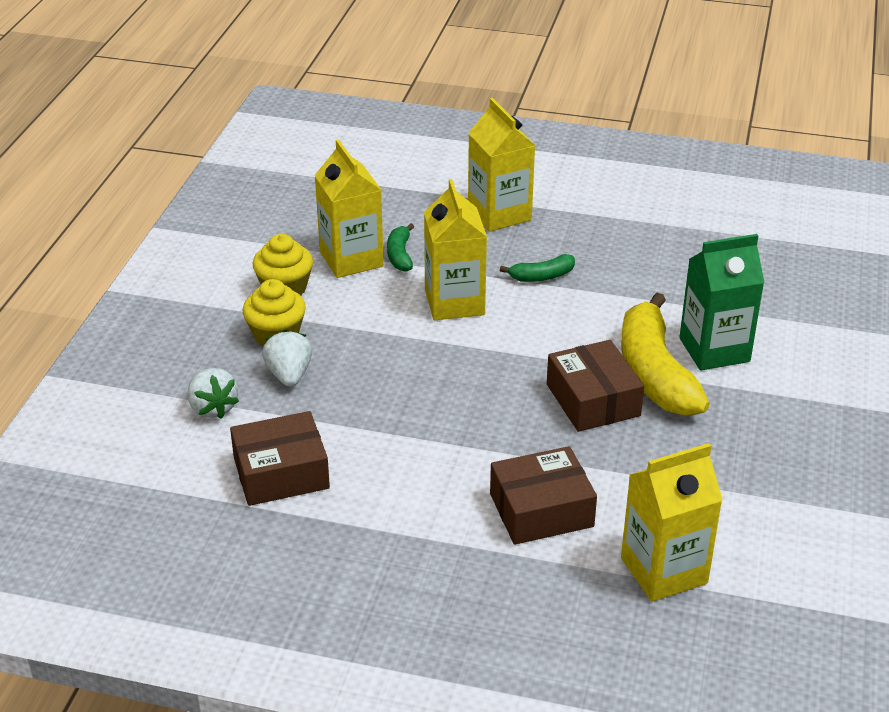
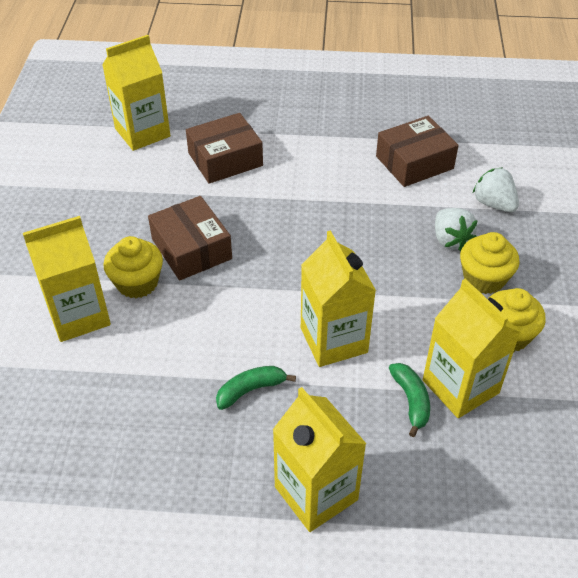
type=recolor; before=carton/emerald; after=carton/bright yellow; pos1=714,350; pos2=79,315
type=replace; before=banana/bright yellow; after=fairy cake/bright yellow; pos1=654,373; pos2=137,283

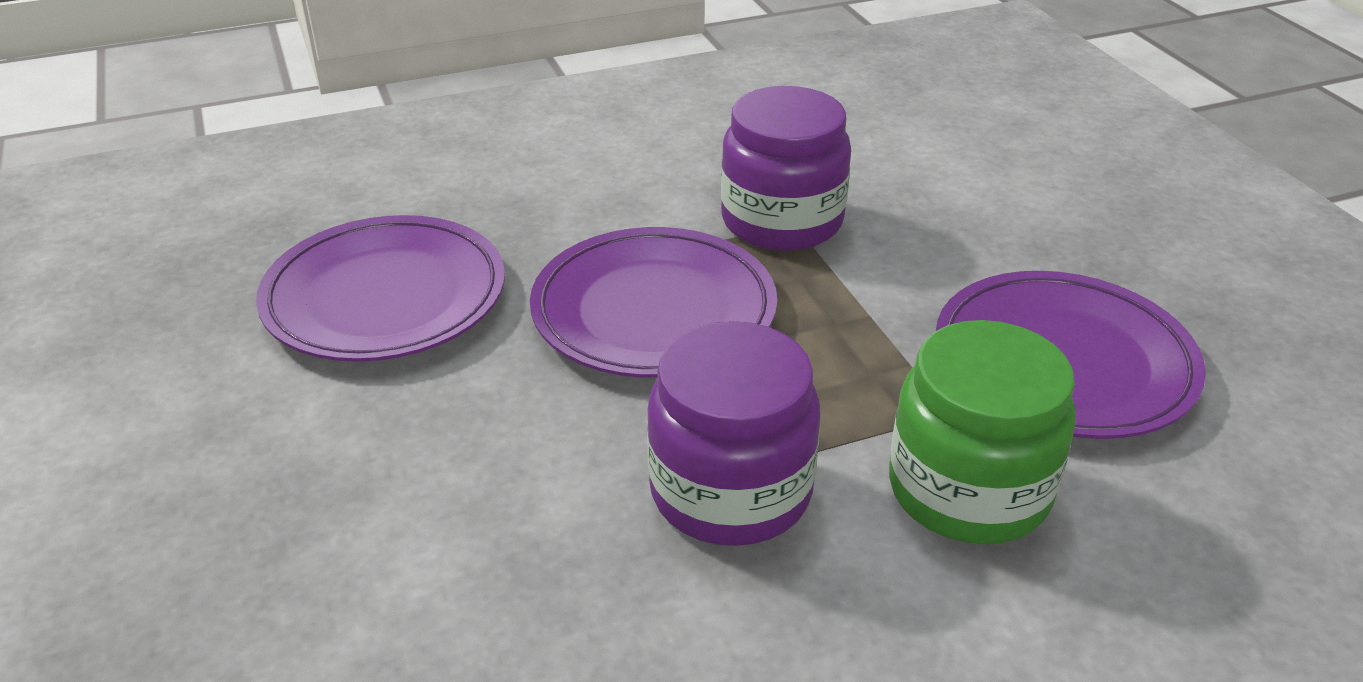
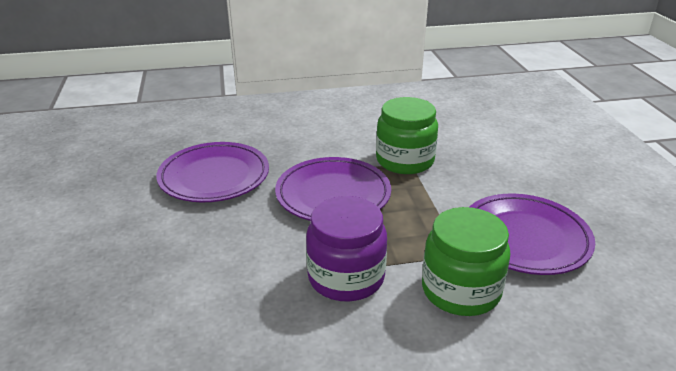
type=recolor; before=jar/violet; after=jar/emerald; pos1=782,221; pos2=405,161

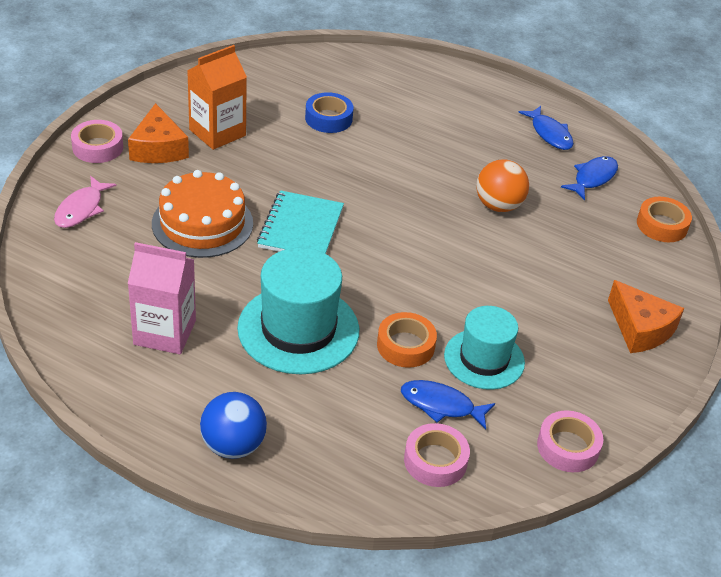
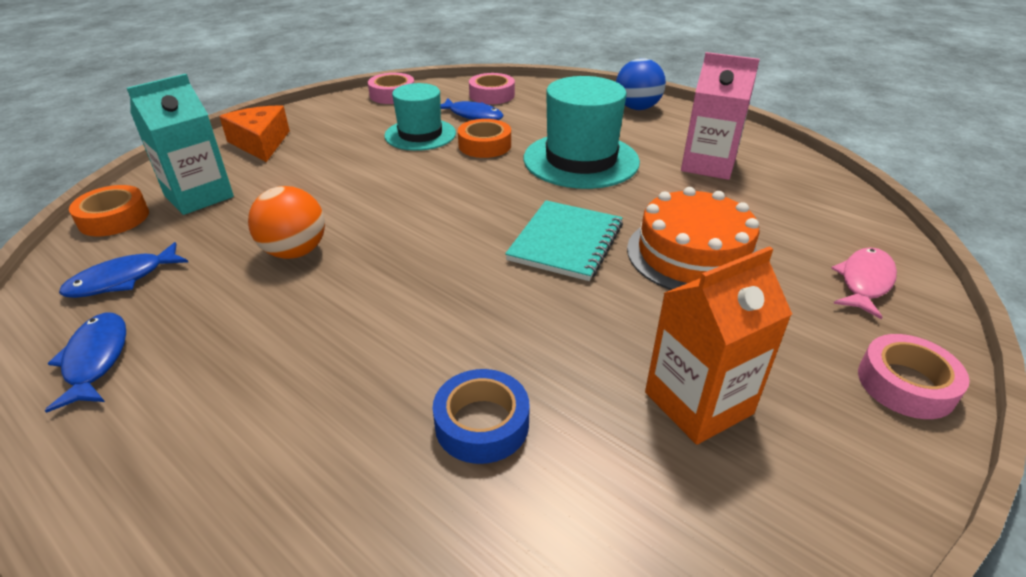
type=insert; after=carton/teal; pos2=199,196
type=delete; before=cheese wedge/bright orange; pos1=158,148

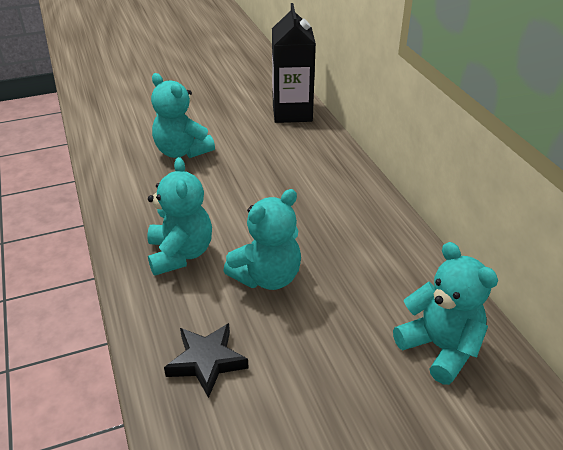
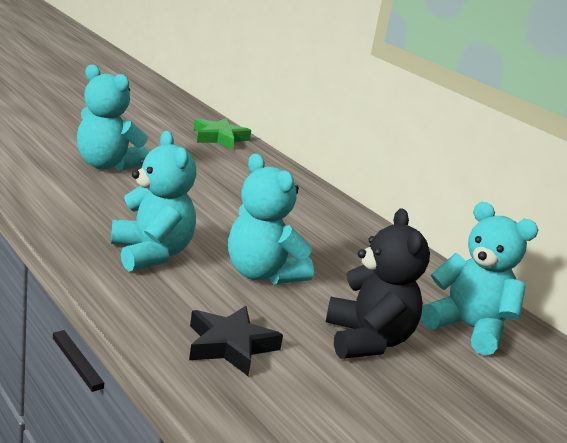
type=replace; before=carton/jet-black; after=star shape/emerald; pos1=292,113; pos2=219,138
type=rotate; before=teddy/teal; pos1=267,277; pos2=262,274; turn=105
type=insert; after=teddy/jet-black; pos2=367,340

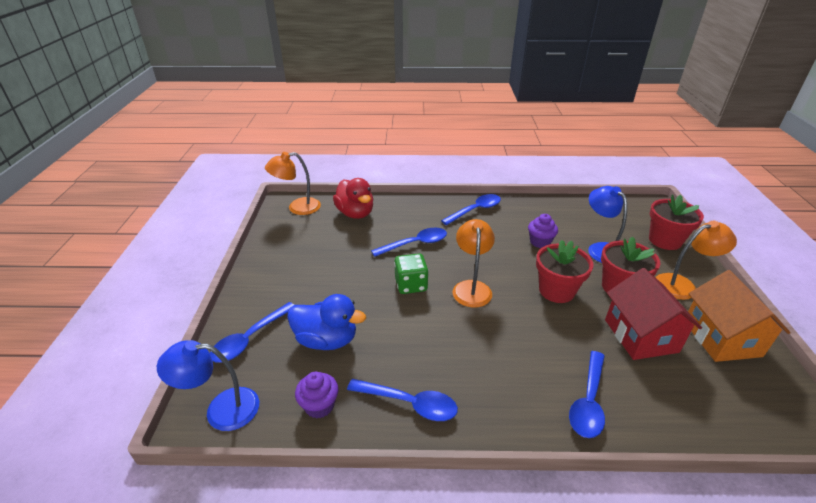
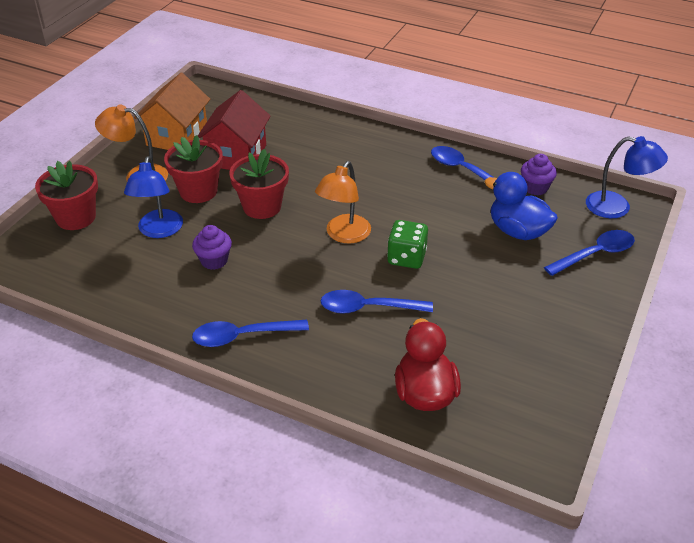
type=delete; before=lamp/bright orange; pos1=297,208
type=delete; before=teaspoon/royal blue; pos1=588,402

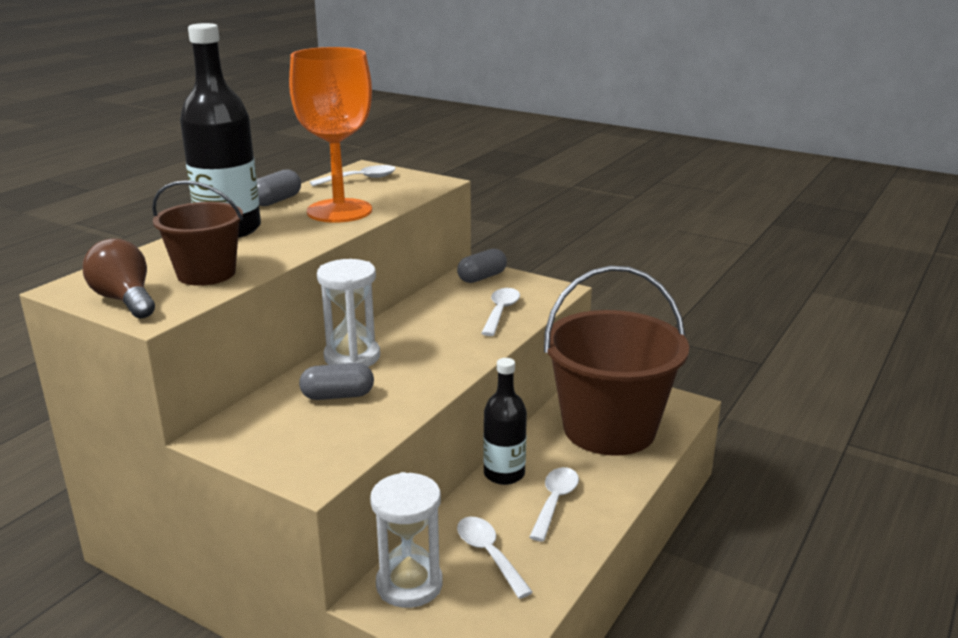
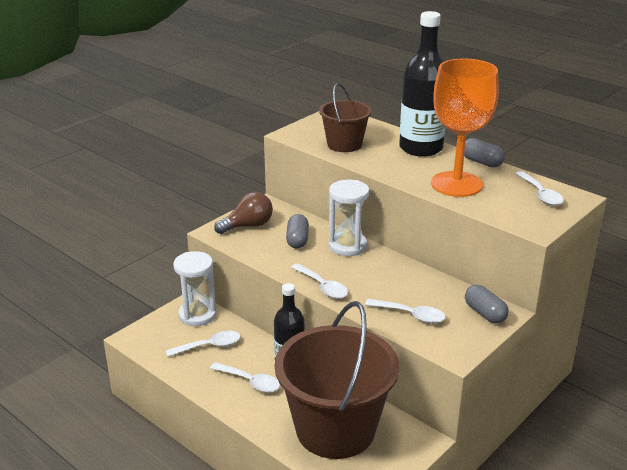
type=move; before=bulb/russet; pos1=125,300; pos2=248,226
type=insert; after=teaspoon/pure white; pos2=322,287

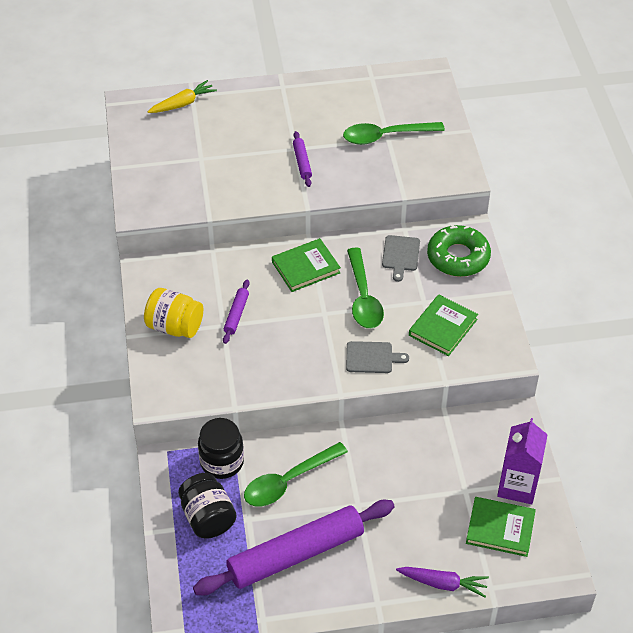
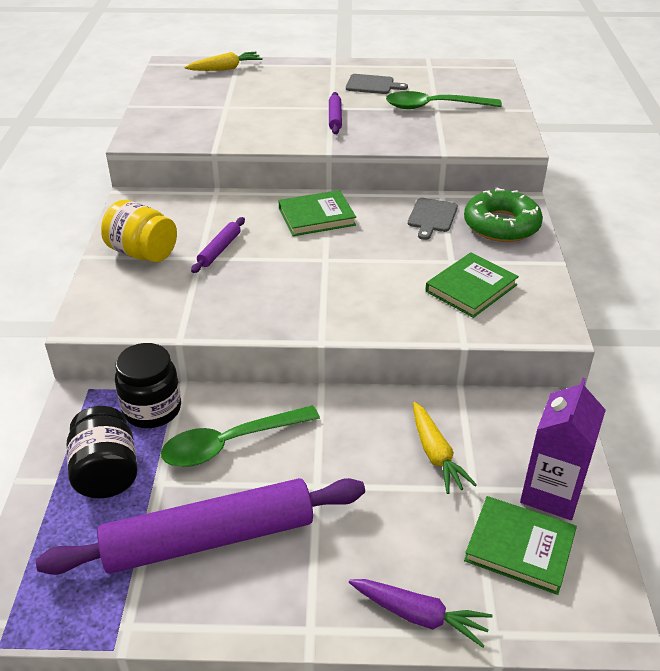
type=move; before=cutting board/grey; pos1=372,358; pos2=372,85
type=insert; after=carrot/bright yellow; pos2=435,454
type=delete; before=teaspoon/emerald; pos1=363,297

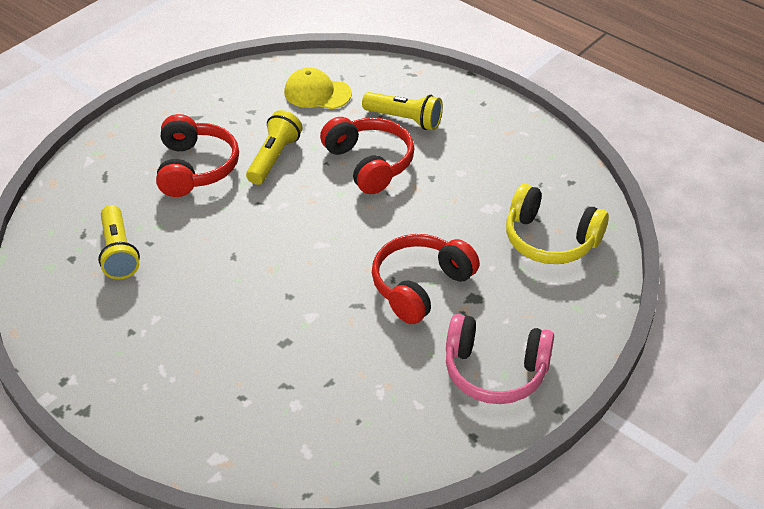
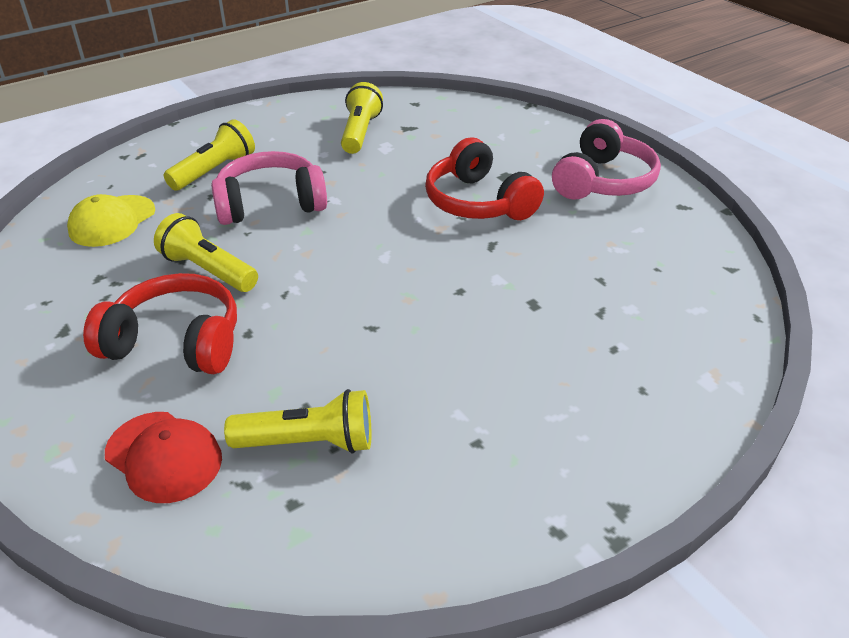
type=insert; after=baseball cap/scarlet; pos2=164,457
type=recolor; before=headset/scarlet; after=headset/rosy; pos1=369,163; pos2=270,204
type=insert; after=pocket torch/bright yellow; pos2=360,132
type=delete; before=headset/bright yellow; pos1=550,240

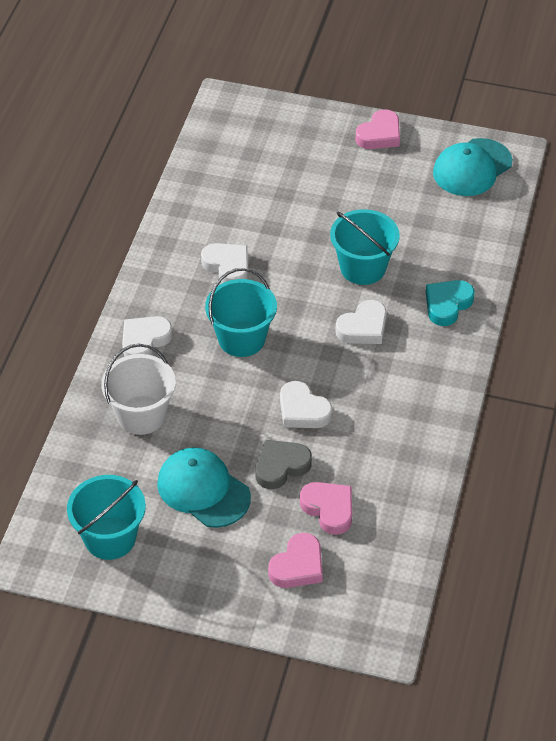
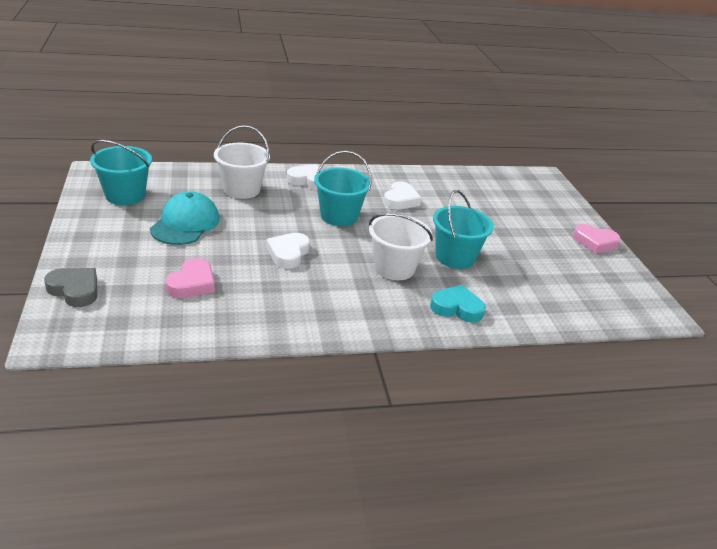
type=move; before=love heart/grey; pos1=281,466; pos2=75,290
type=replace; before=love heart/pure white; after=sand bucket/pure white; pos1=363,327; pos2=394,268
type=delete; before=love heart/rosy; pos1=298,566
type=delete; before=baseball cap/teal; pos1=472,168

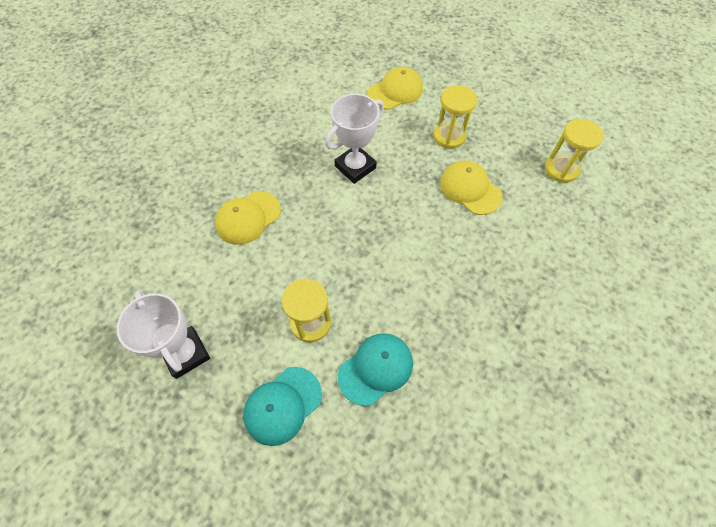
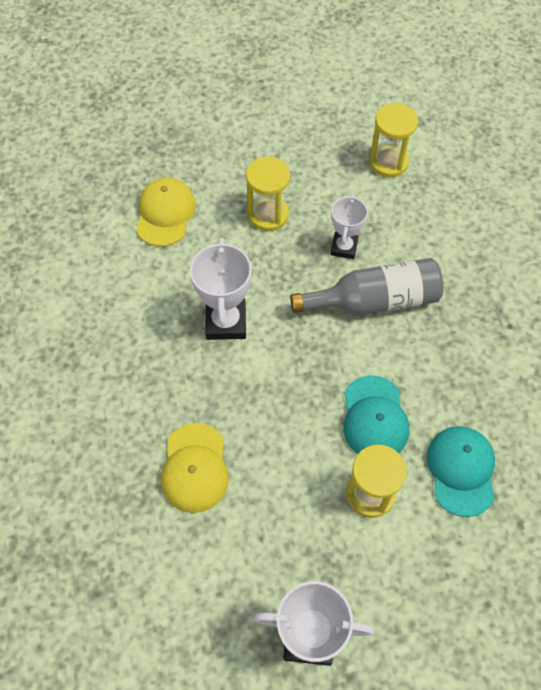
type=insert; after=drink bottle/grey; pos2=374,301
type=replace; before=baseball cap/bright yellow; after=prize cup/pure white; pos1=470,189; pos2=344,247
type=move; before=baseball cap/teal; pos1=282,405; pos2=374,418

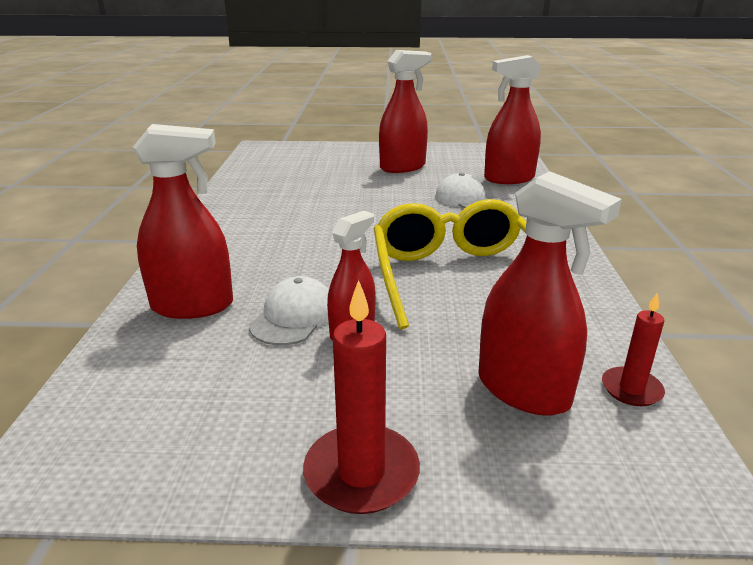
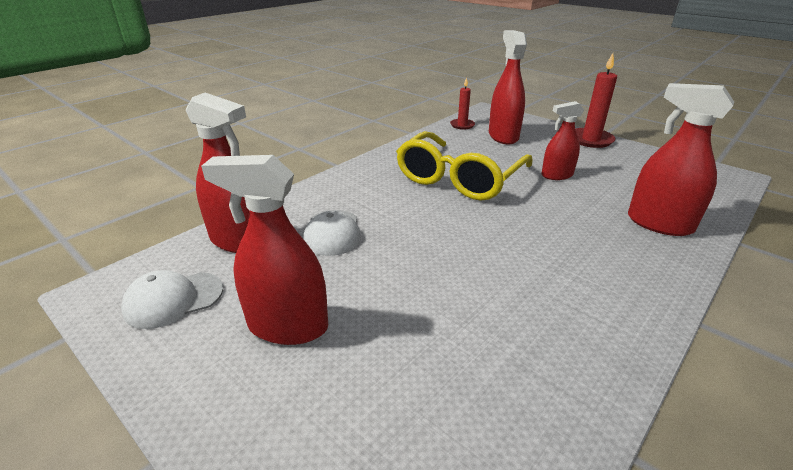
type=move; before=baseball cap/pure white; pos1=294,317; pos2=174,300

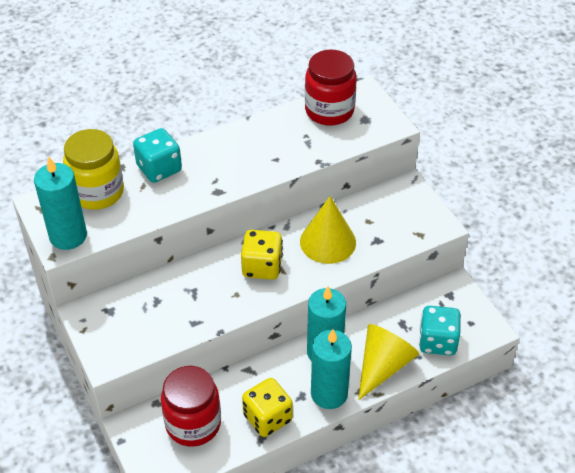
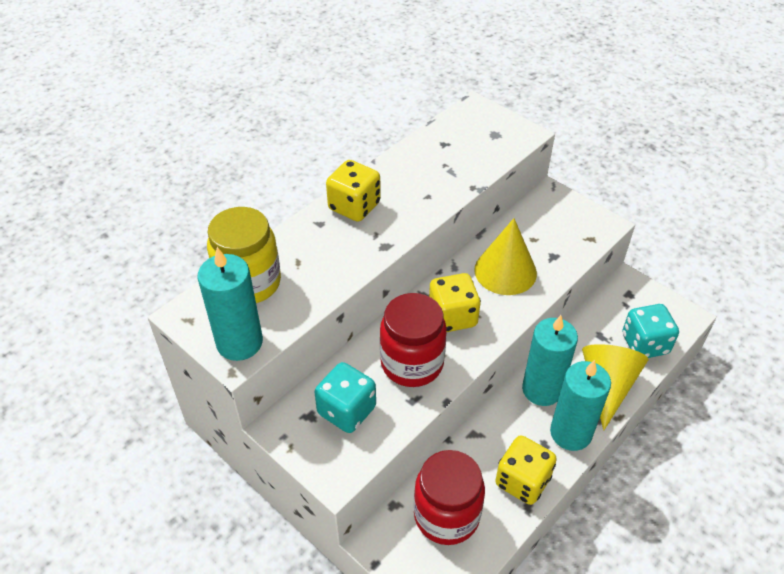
type=move; before=die/teal; pos1=159,169; pos2=346,410
type=insert; after=die/bright yellow; pos2=354,206
type=move; before=jar/scarlet; pos1=329,111; pos2=412,363

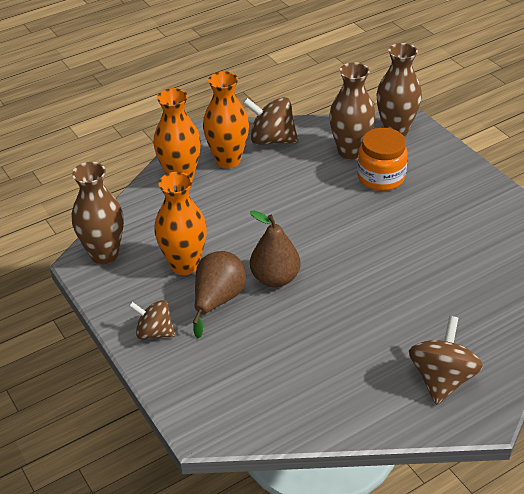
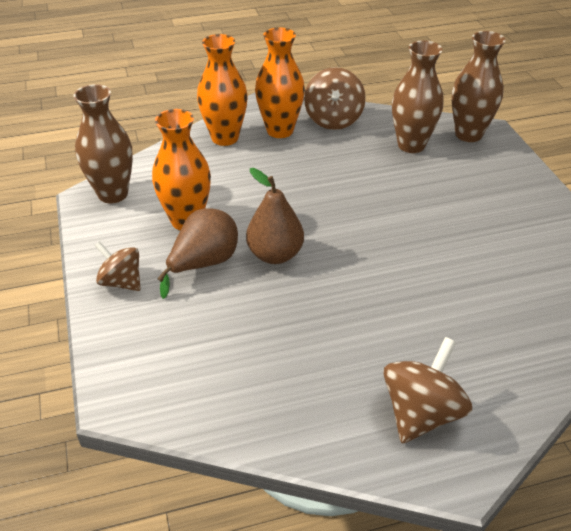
type=rotate; before=spinning top/russet; pos1=272,140; pos2=333,120; turn=-120
type=delete; before=jar/bright orange; pos1=381,177

